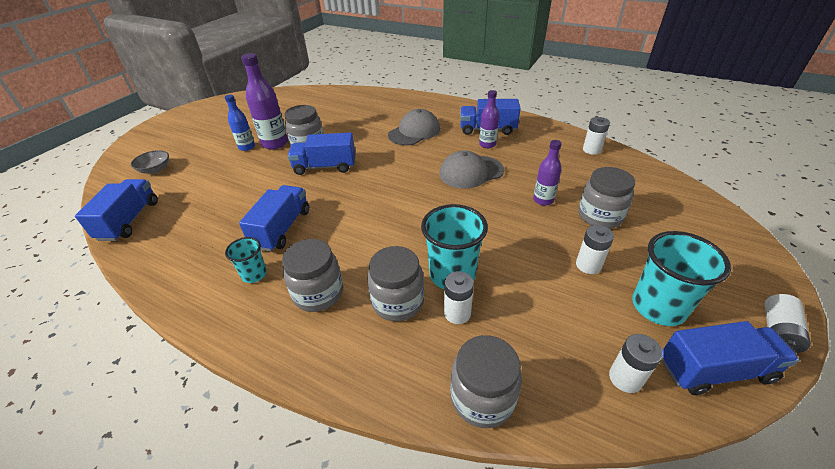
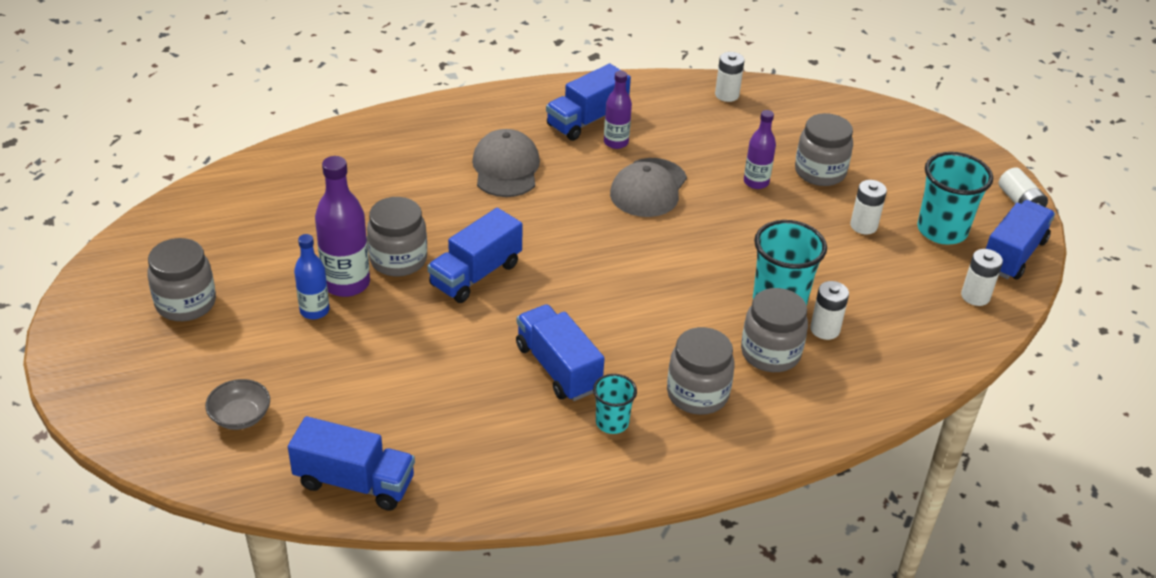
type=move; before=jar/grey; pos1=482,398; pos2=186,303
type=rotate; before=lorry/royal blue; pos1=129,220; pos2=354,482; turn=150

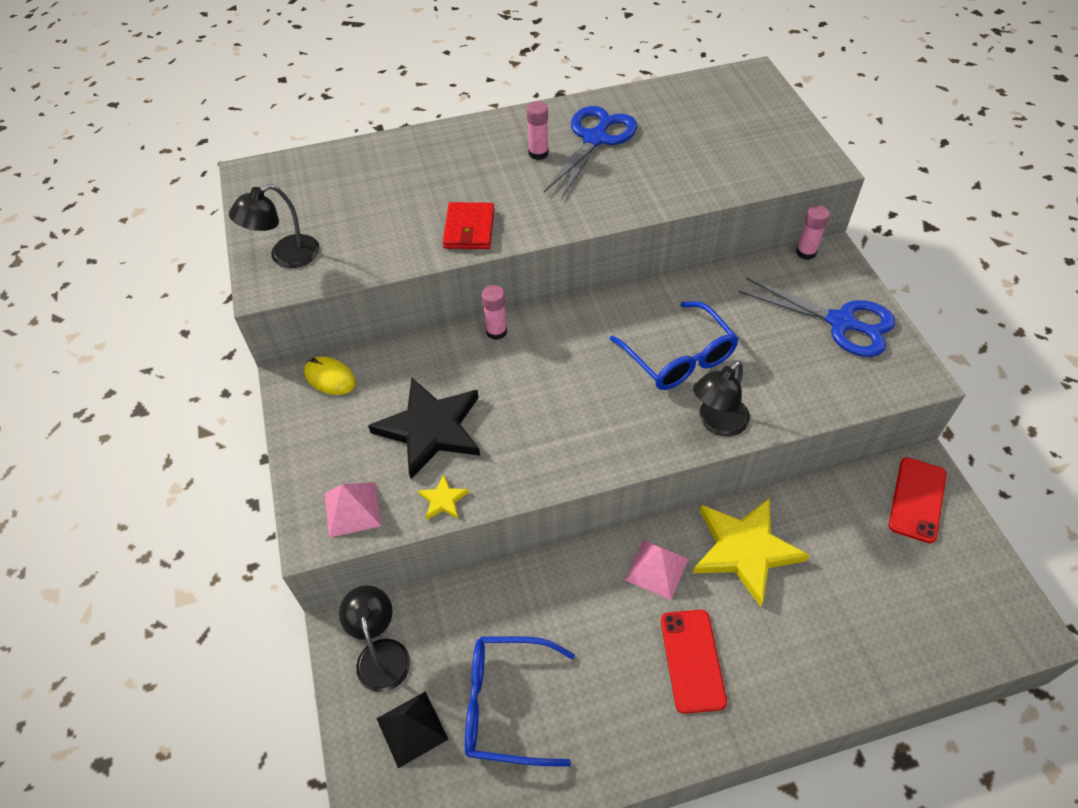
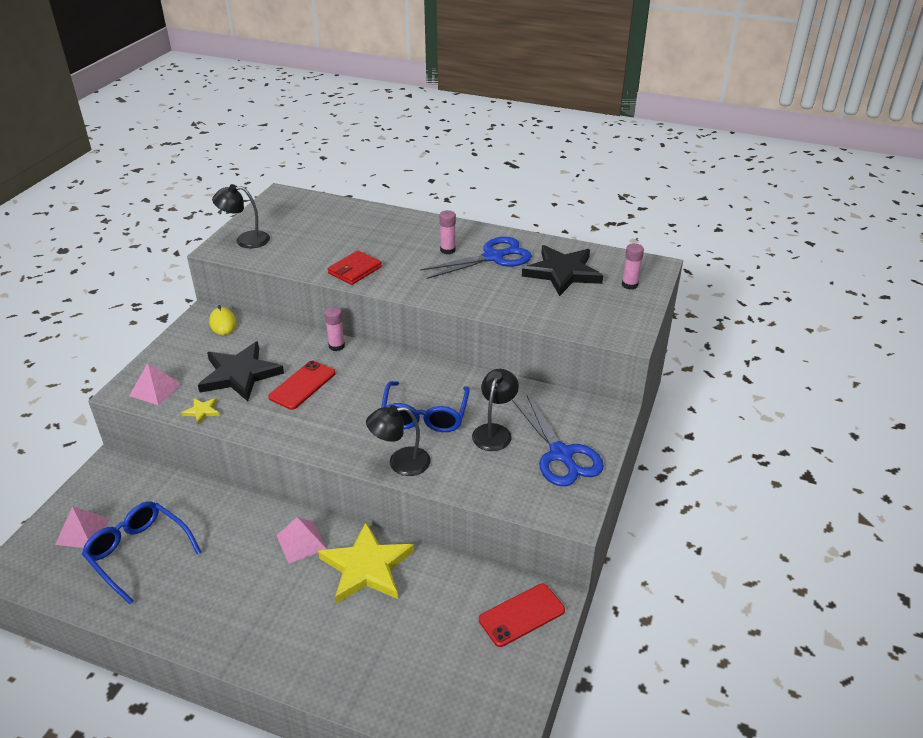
type=recolor; before=pyramid shape/jet-black; after=pyramid shape/rosy; pos1=412,728; pos2=83,531
type=move; before=mobile phone/scarlet; pos1=692,660; pos2=302,385
type=move; before=lamp/jet-black; pos1=381,653; pos2=494,431
type=insert; after=star shape/jet-black; pos2=562,273
type=move; before=glue stick/rosy; pos1=806,252; pos2=629,285

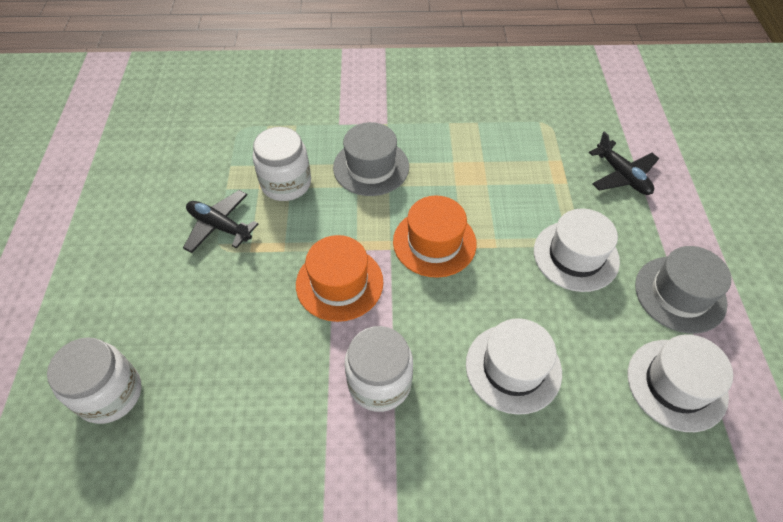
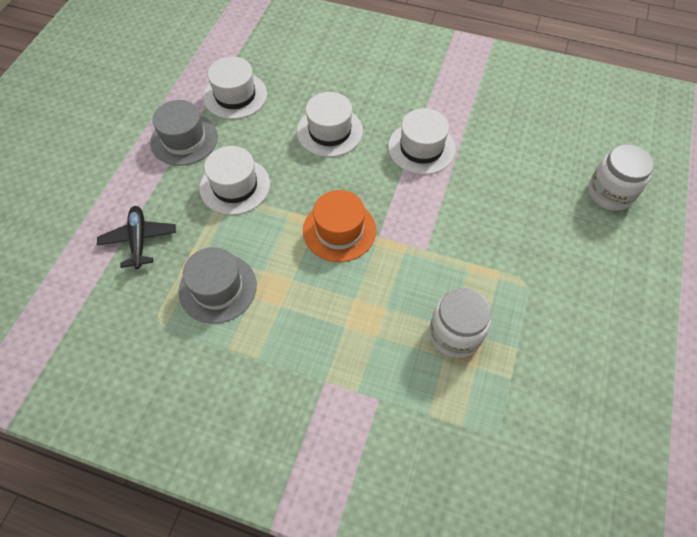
type=move; before=hat/grey; pos1=371,167; pos2=218,288
type=replace; before=jar/pure white; after=hat/pure white; pos1=379,382; pos2=421,148
type=delete; before=toy plane/jet-black; pos1=220,226
type=delete; before=hat/bright orange; pos1=339,283

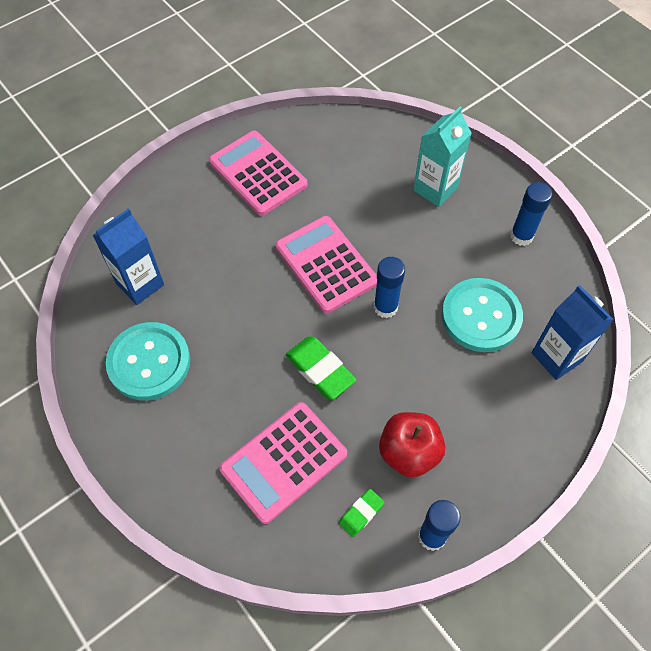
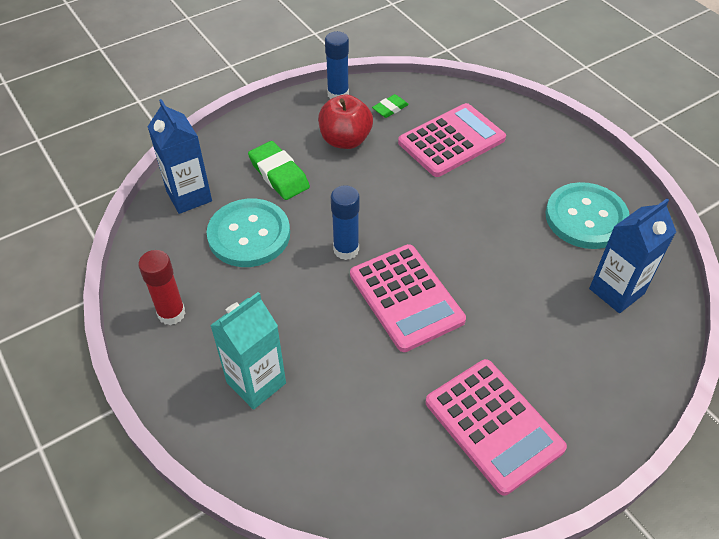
type=recolor; before=glue stick/royal blue; after=glue stick/scarlet; pos1=521,236; pos2=171,313
type=move; before=pencil eraser/emerald; pos1=320,370; pos2=279,174

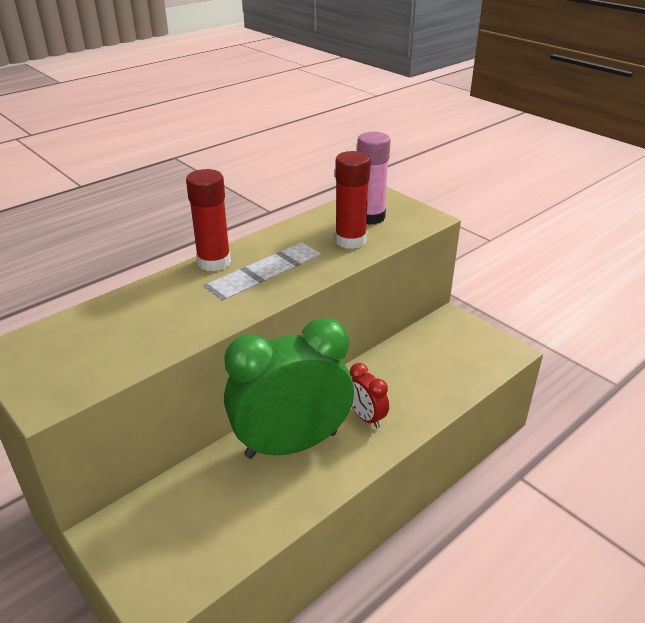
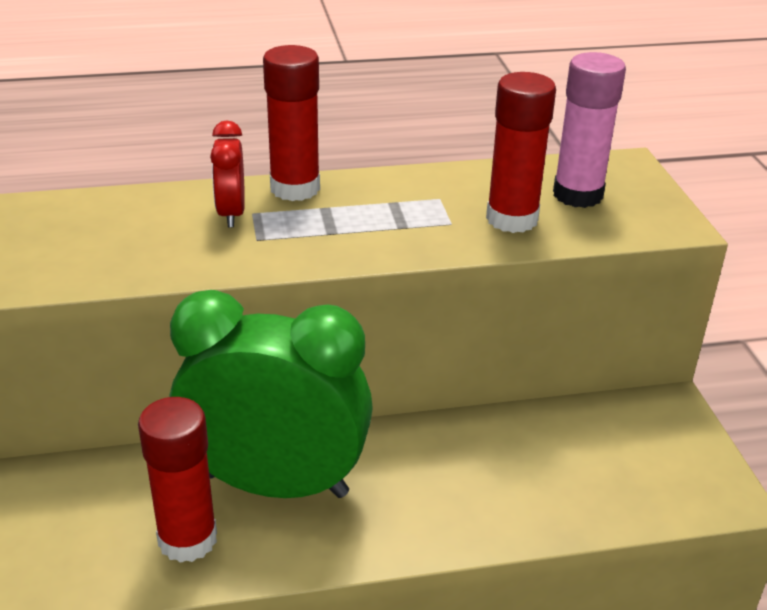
type=insert; after=glue stick/scarlet; pos2=187,539
type=move; before=clock/scarlet; pos1=366,417; pos2=231,214

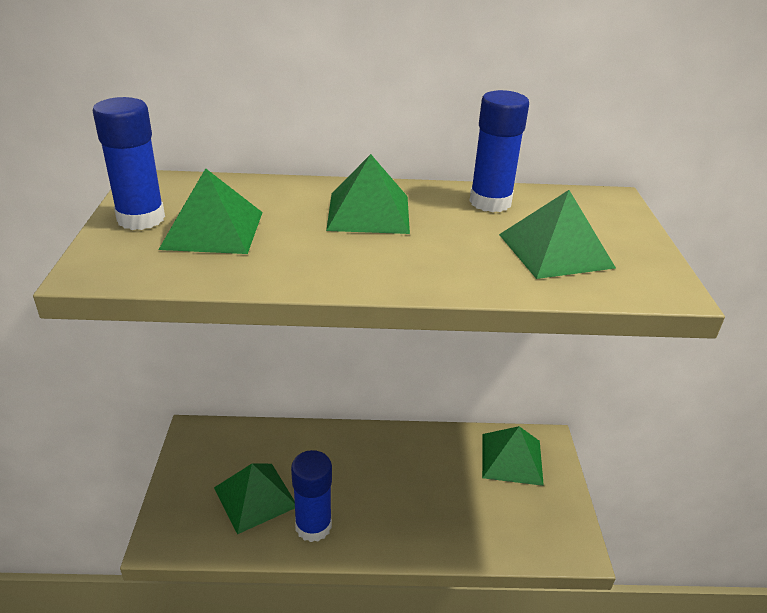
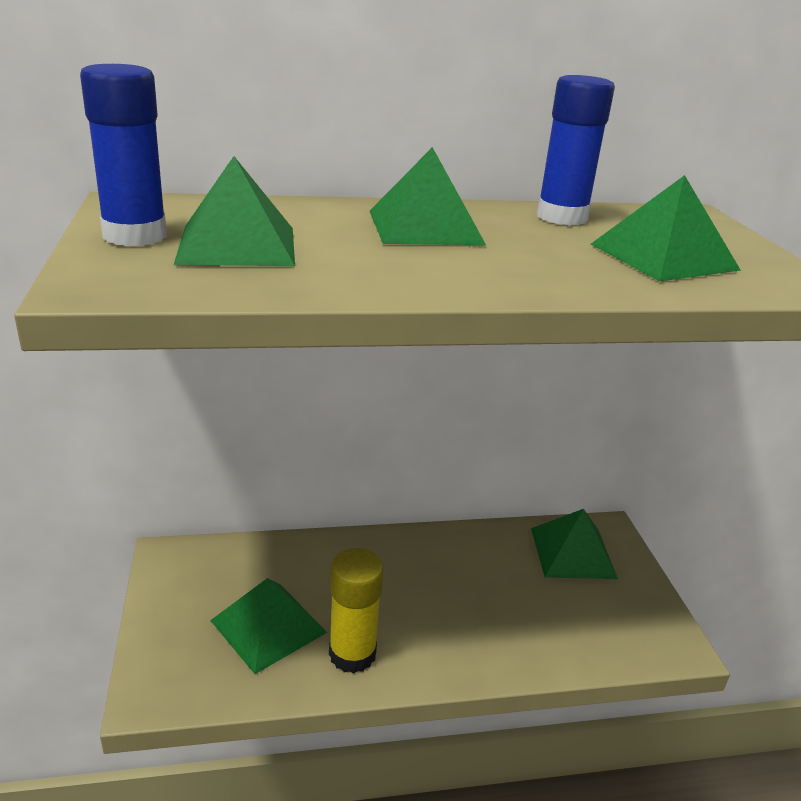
type=recolor; before=glue stick/royal blue; after=glue stick/bright yellow; pos1=313,526; pos2=352,654

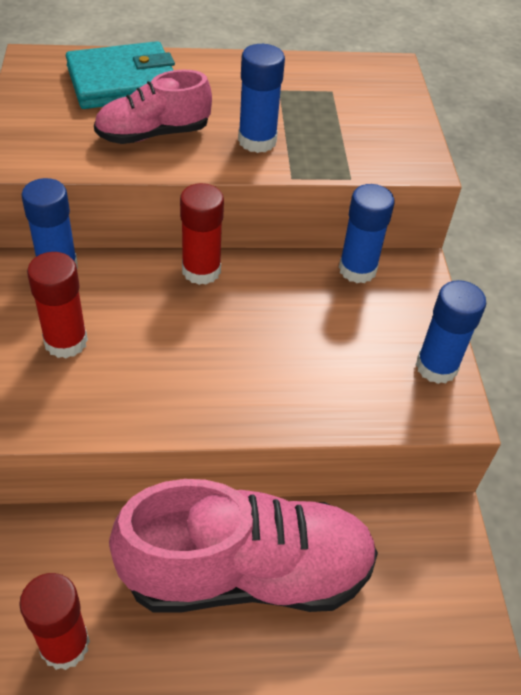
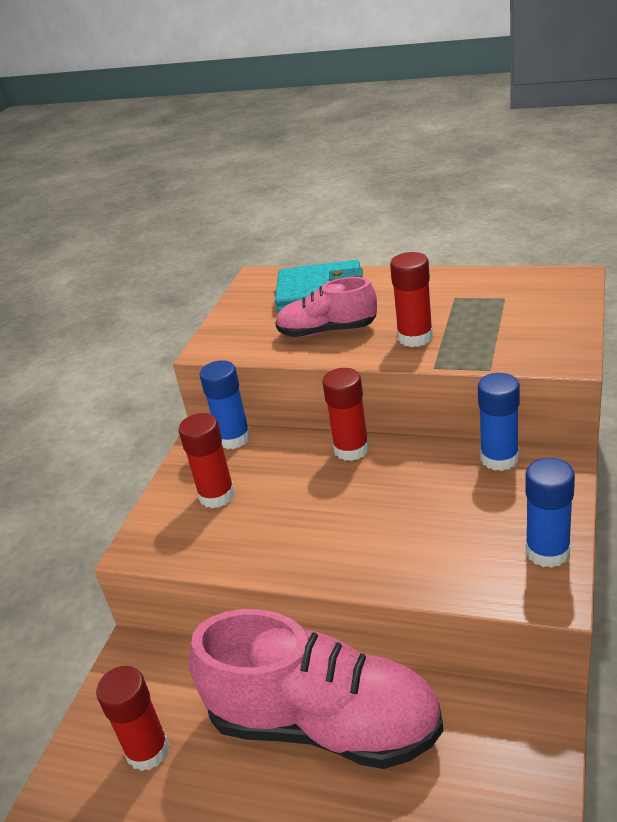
type=recolor; before=glue stick/royal blue; after=glue stick/scarlet; pos1=257,141; pos2=415,337

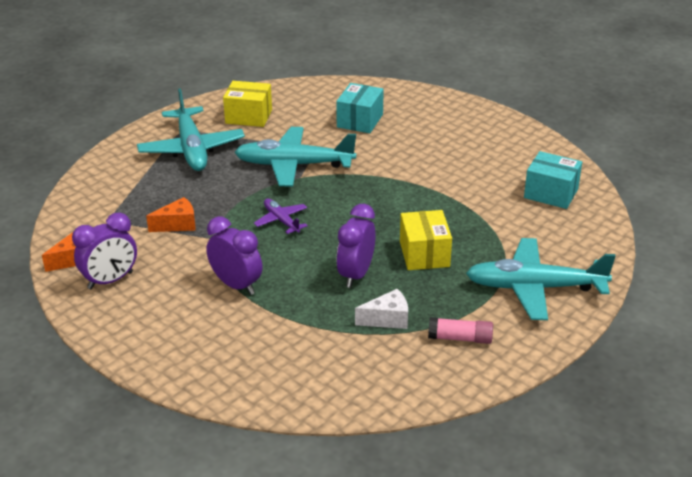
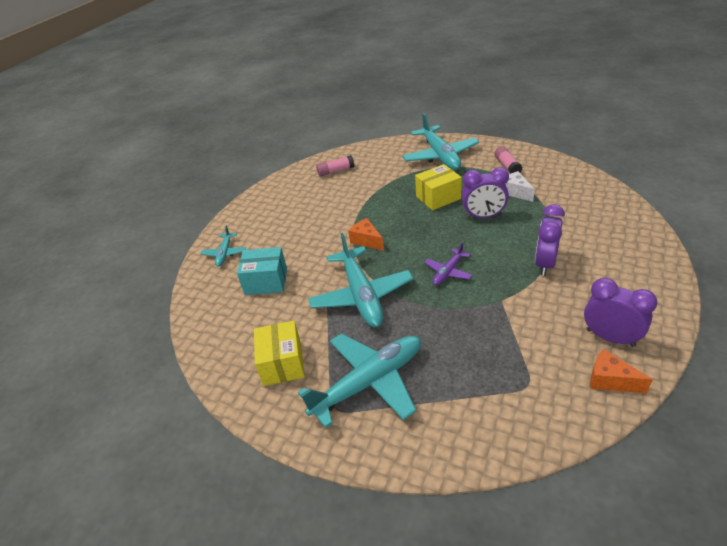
type=insert; after=toy plane/teal; pos2=224,253
type=replace; before=box/teal; after=glue stick/rosy; pos1=551,193; pos2=336,171
type=move; before=cheese wedge/bright orange; pos1=177,224; pos2=366,240

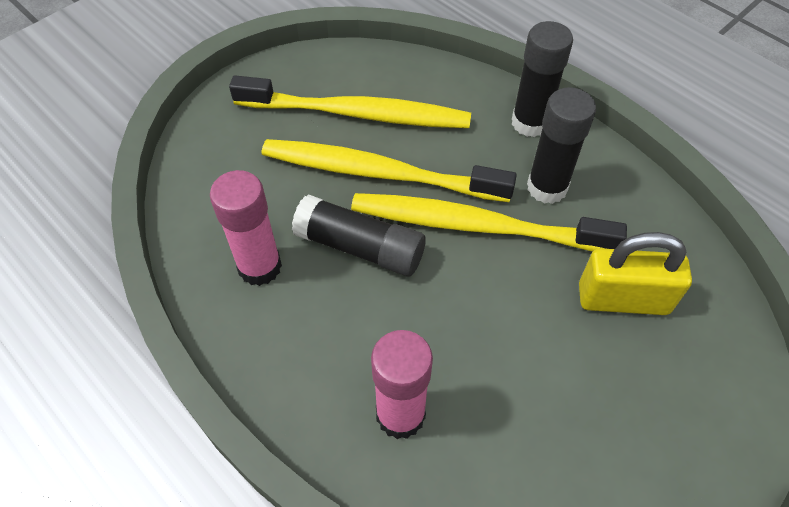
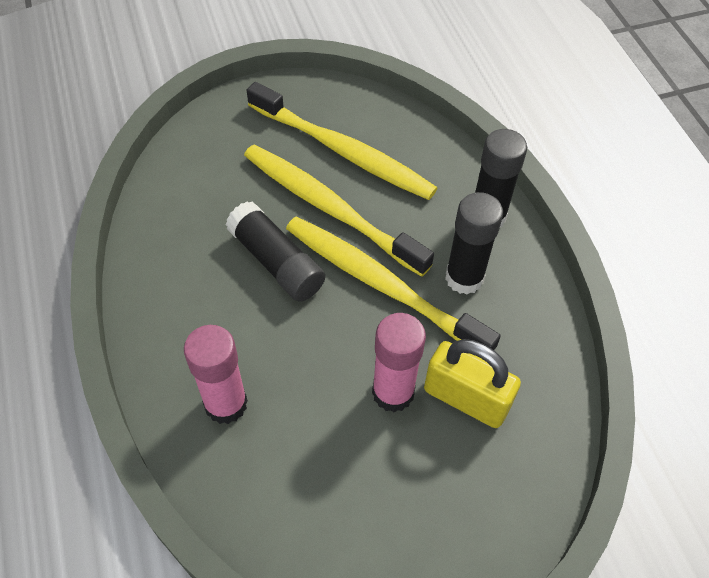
type=move; before=glue stick/rosy; pos1=260,267; pos2=393,392

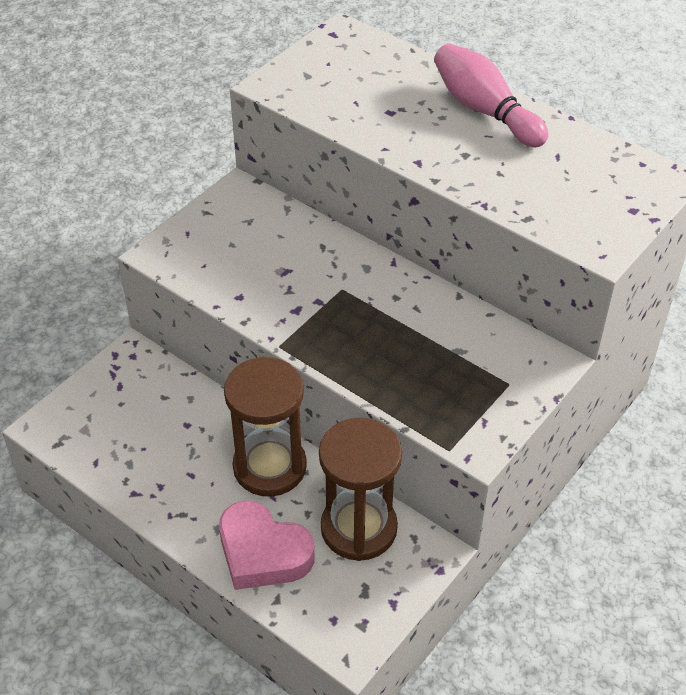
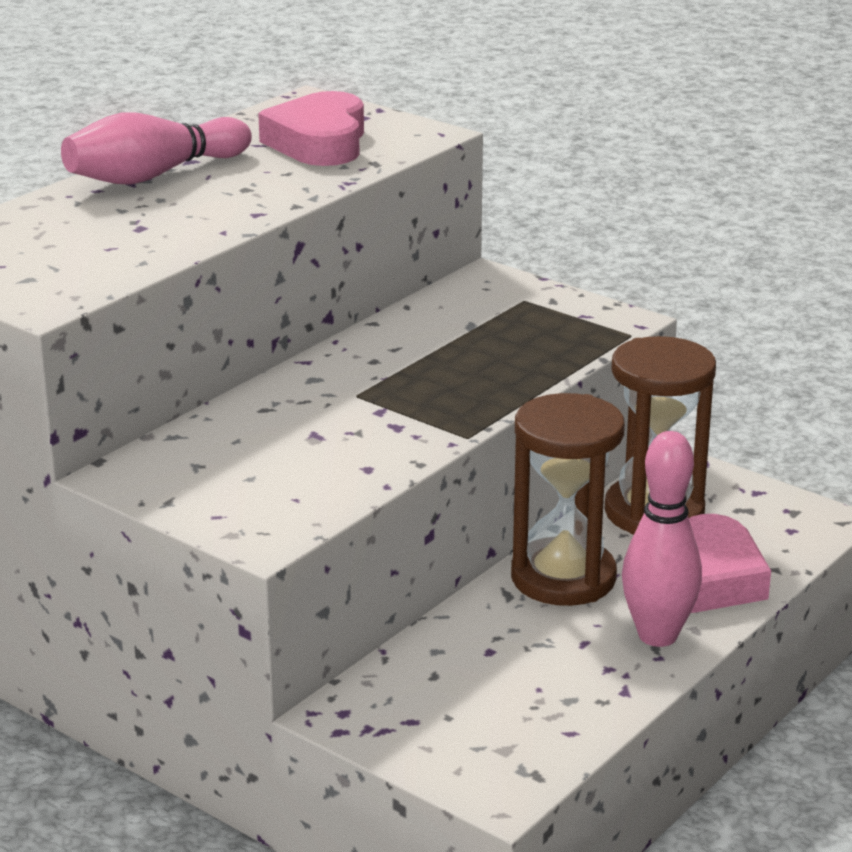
type=insert; after=love heart/rosy; pos2=319,142
type=insert; after=skittle/rosy; pos2=657,635

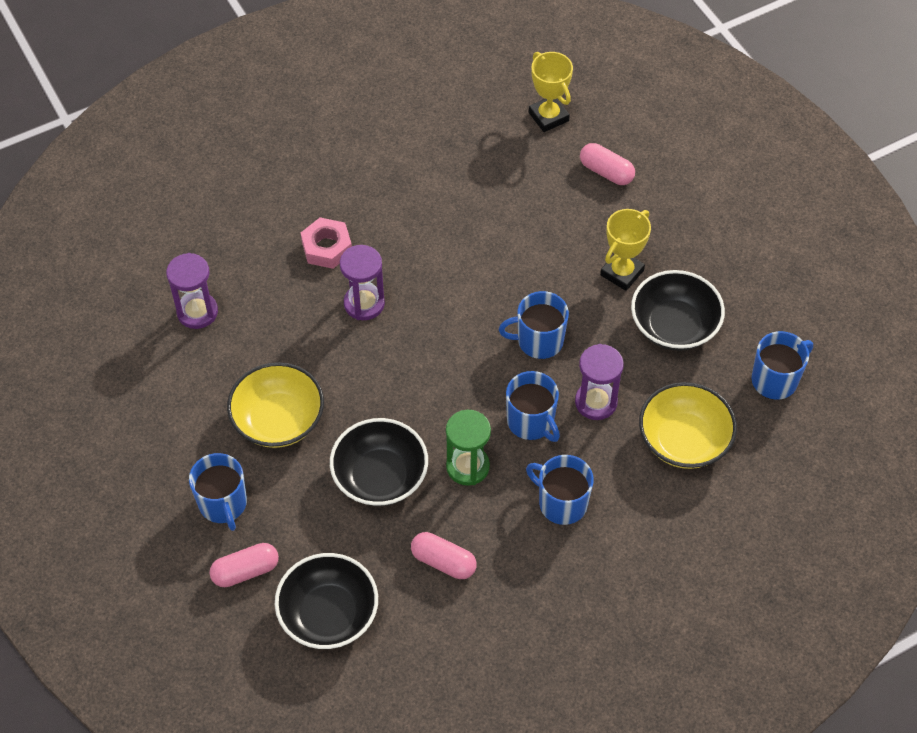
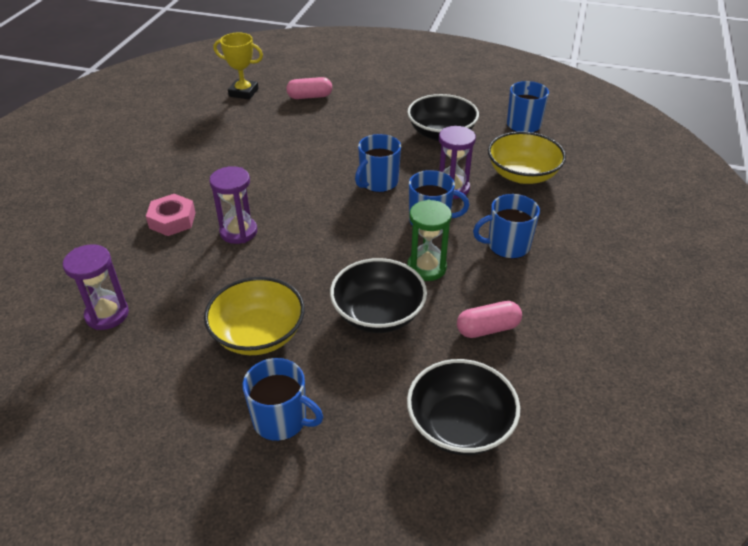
type=delete; before=pill/rosy; pos1=245,571
type=delete; before=prize cup/bright yellow; pos1=622,273

